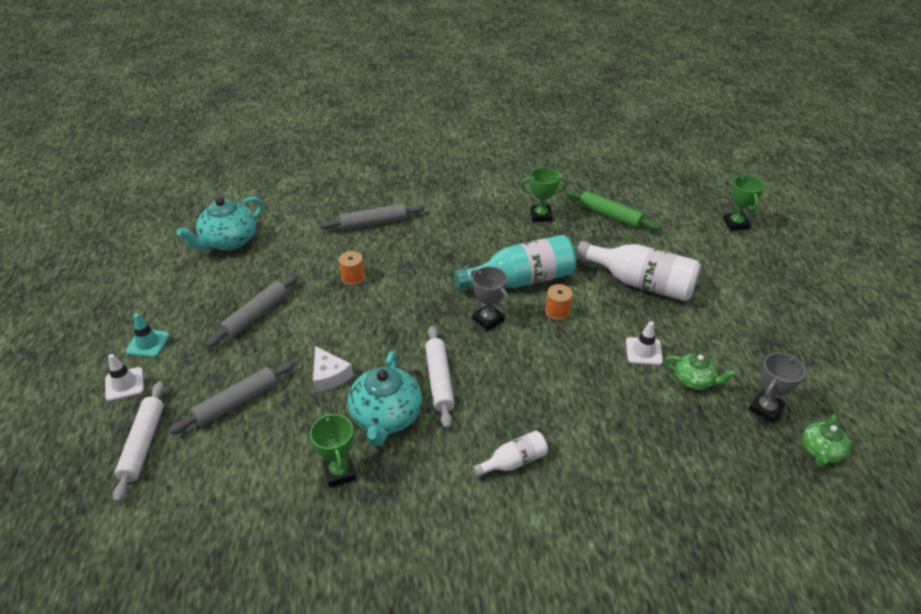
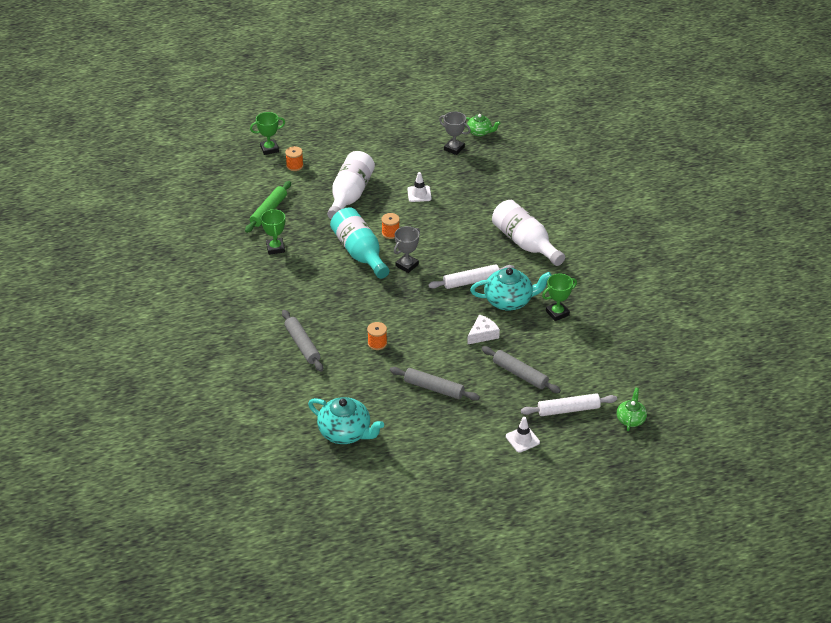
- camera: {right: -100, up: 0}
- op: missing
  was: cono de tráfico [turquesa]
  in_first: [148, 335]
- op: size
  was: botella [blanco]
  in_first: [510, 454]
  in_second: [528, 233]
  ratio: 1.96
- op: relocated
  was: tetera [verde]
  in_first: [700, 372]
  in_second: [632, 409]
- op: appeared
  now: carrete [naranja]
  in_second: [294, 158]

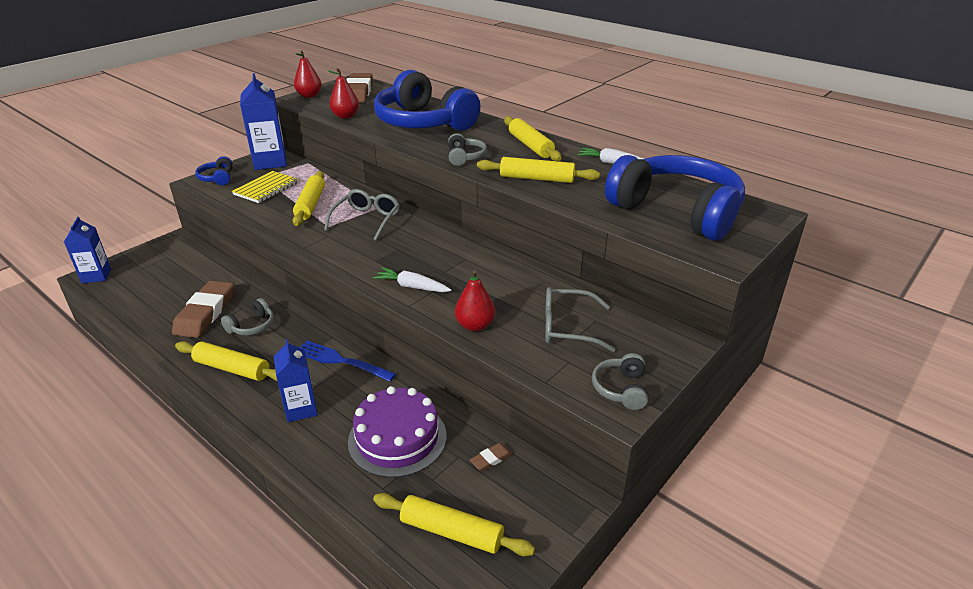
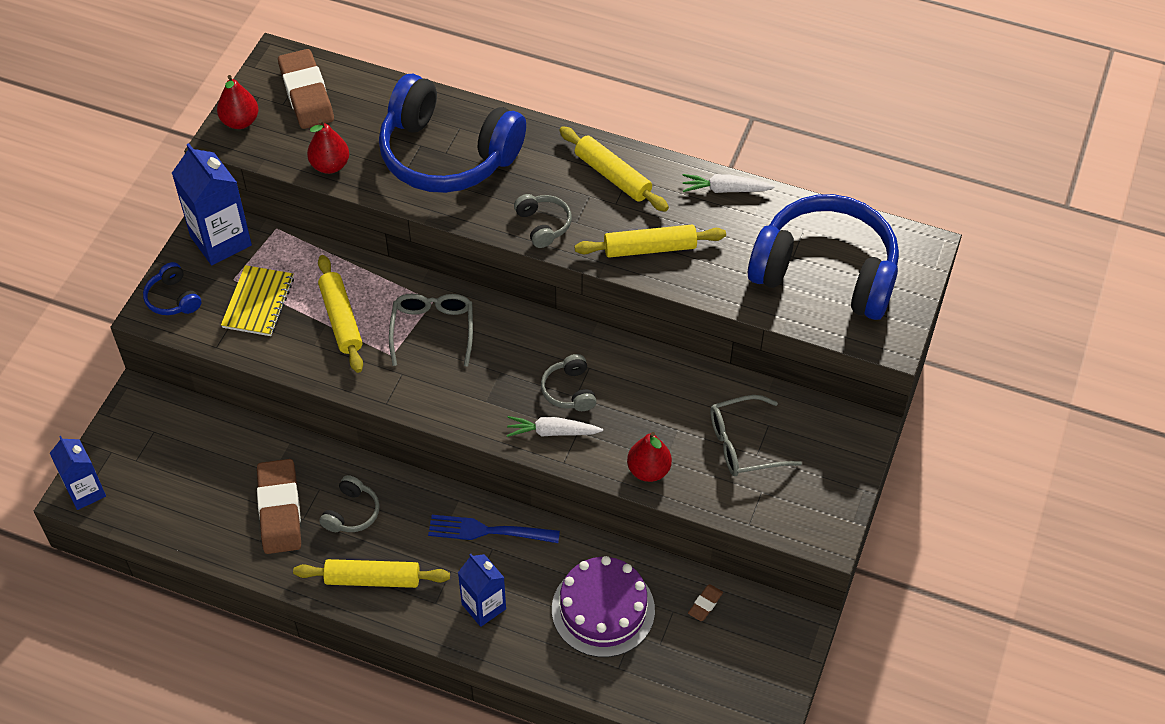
- camera: {right: -20, up: 20}
- op: missing
  was: rodillo [amarillo]
  in_first: [454, 524]
- op: relocated
  was: auriculares [gris]
  in_first: [620, 381]
  in_second: [569, 382]

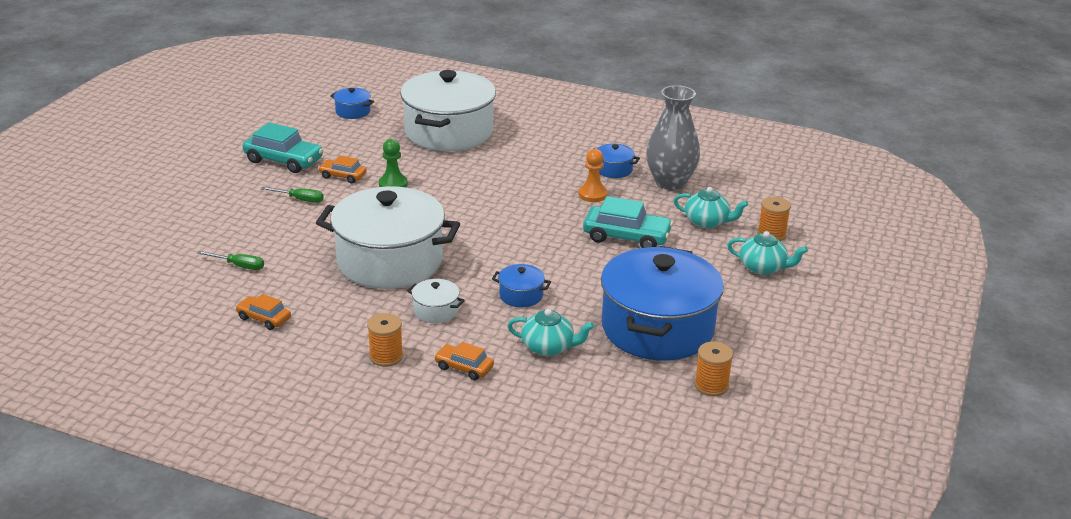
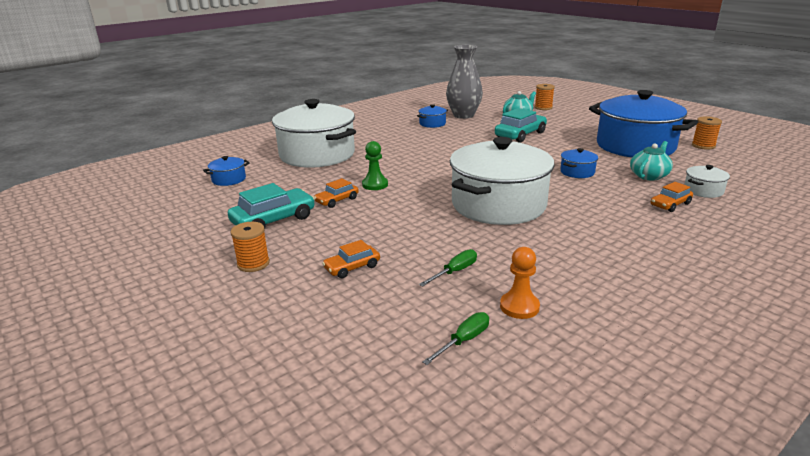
- camera: {right: -60, up: -5}
- op: relocated
  was: coche [naranja]
  in_first: [263, 312]
  in_second: [351, 259]
- op: relocated
  was: destornillador [verde]
  in_first: [292, 195]
  in_second: [455, 338]
- op: relocated
  was: carrete [naranja]
  in_first: [385, 340]
  in_second: [250, 247]
- op: relocated
  was: olla [blanco]
  in_first: [436, 301]
  in_second: [707, 181]
- op: relocated
  was: peón [naranja]
  in_first: [593, 175]
  in_second: [520, 283]
- op: missing
  was: tetera [turquesa]
  in_first: [767, 253]

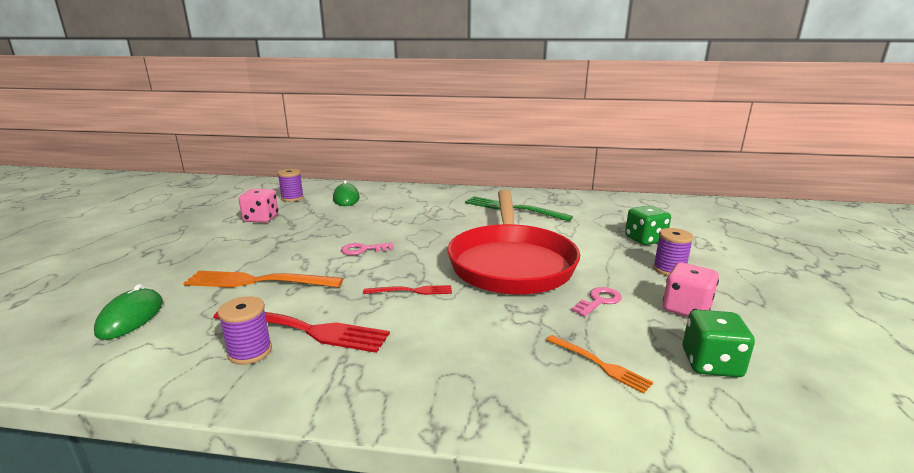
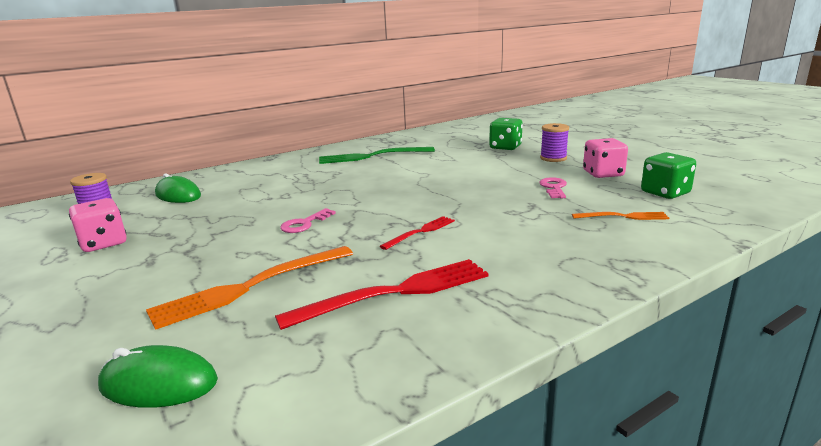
- camera: {right: -40, up: 0}
- op: spun
  was: ratón [verde]
  in_first: [128, 312]
  in_second: [158, 376]
  clockwise: -45
- op: missing
  was: carrete [morado]
  in_first: [245, 330]
- op: missing
  was: sartén [rojo]
  in_first: [513, 242]

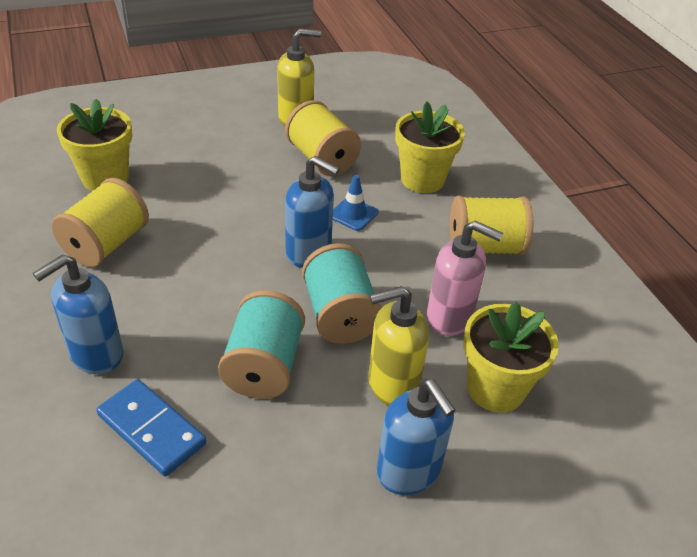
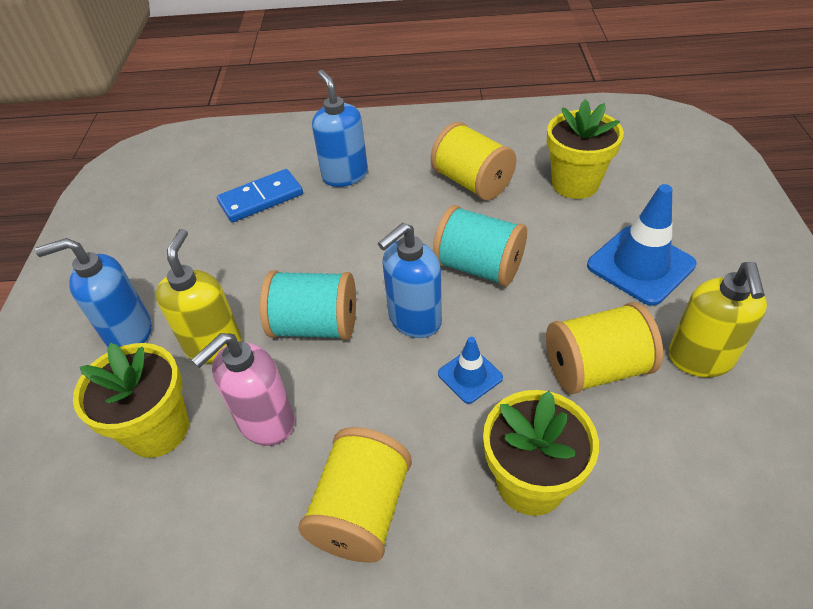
- camera: {right: 115, up: 5}
- op: relocated
  was: carrete [turquesa]
  in_first: [261, 344]
  in_second: [480, 245]
- op: appeared
  now: cono de tráfico [azul]
  in_second: [642, 245]

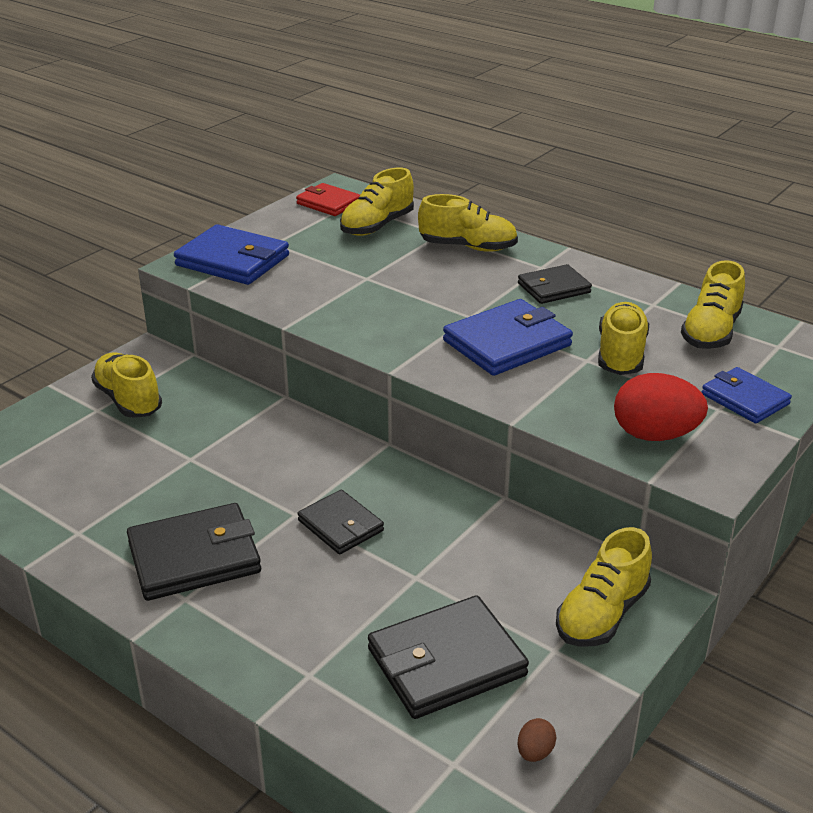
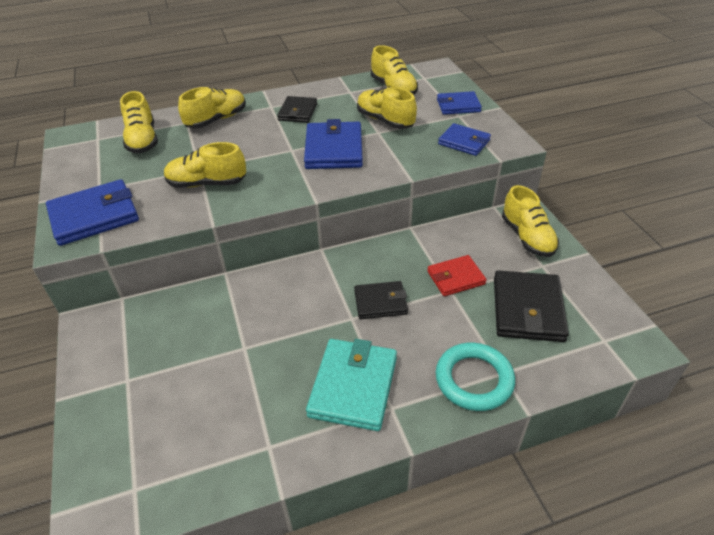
- camera: {right: -55, up: 10}
- op: relocated
  was: zapato [amarillo]
  in_first: [126, 385]
  in_second: [205, 165]
- op: colour
  was: cartera [negro]
  now: cartera [turquesa]
  in_first: [194, 552]
  in_second: [351, 385]
- op: relocated
  was: cartera [rojo]
  in_first: [328, 199]
  in_second: [457, 275]
- op: missing
  was: huevo [marrón]
  in_first: [537, 740]
- op: exchanged
  was: huevo [rojo]
  now: cartera [azul]
  in_first: [661, 407]
  in_second: [464, 139]
- op: appeared
  now: anillo [turquesa]
  in_second: [475, 377]

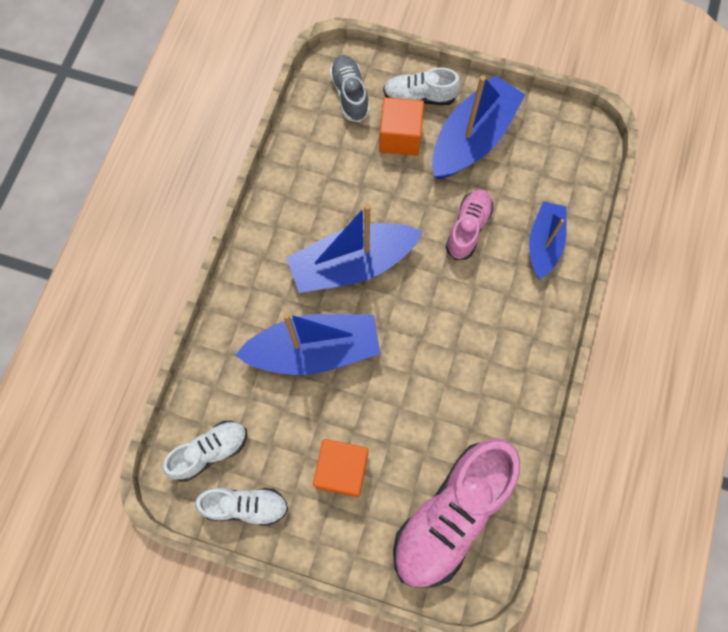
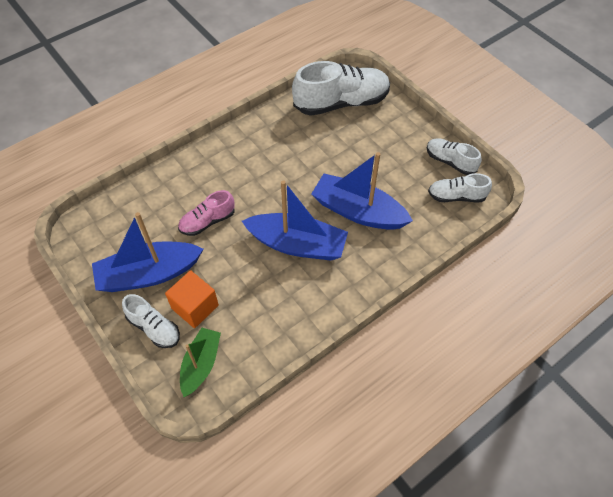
- camera: {right: -145, up: -15}
- op: missing
  was: cubo [naranja]
  in_first: [340, 468]
- op: exchanged
  was: zapato [gris]
  now: barco [verde]
  in_first: [349, 88]
  in_second: [200, 362]
- op: colour
  was: zapato [rosa]
  now: zapato [blanco]
  in_first: [456, 513]
  in_second: [341, 88]
- op: missing
  was: barco [azul]
  in_first: [548, 240]

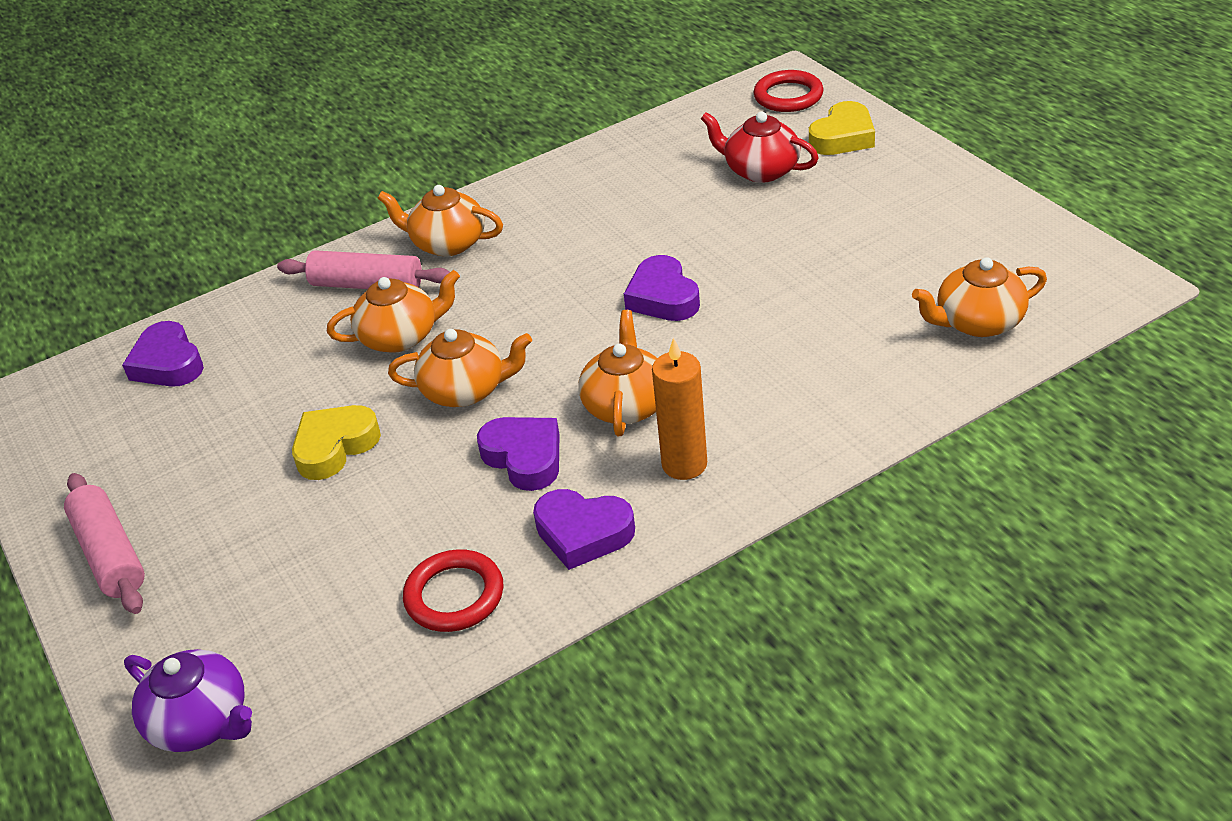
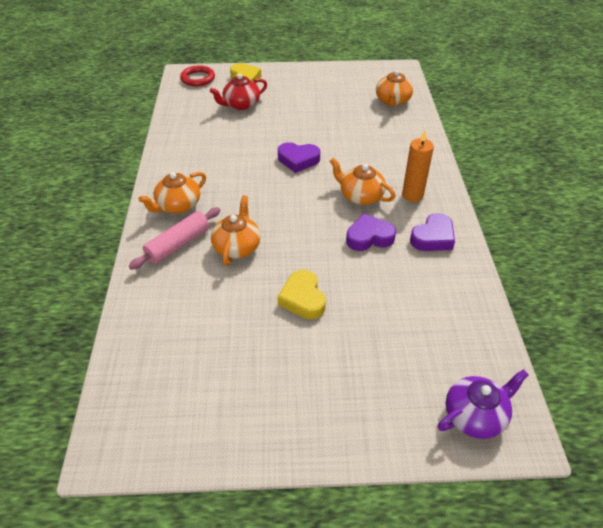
- camera: {right: -65, up: 5}
- op: missing
  was: rodillo [rosa]
  in_first: [104, 543]
- op: missing
  was: corazón [morado]
  in_first: [163, 354]
- op: missing
  was: tetera [naranja]
  in_first: [460, 368]
- op: missing
  was: anillo [rojo]
  in_first: [453, 590]

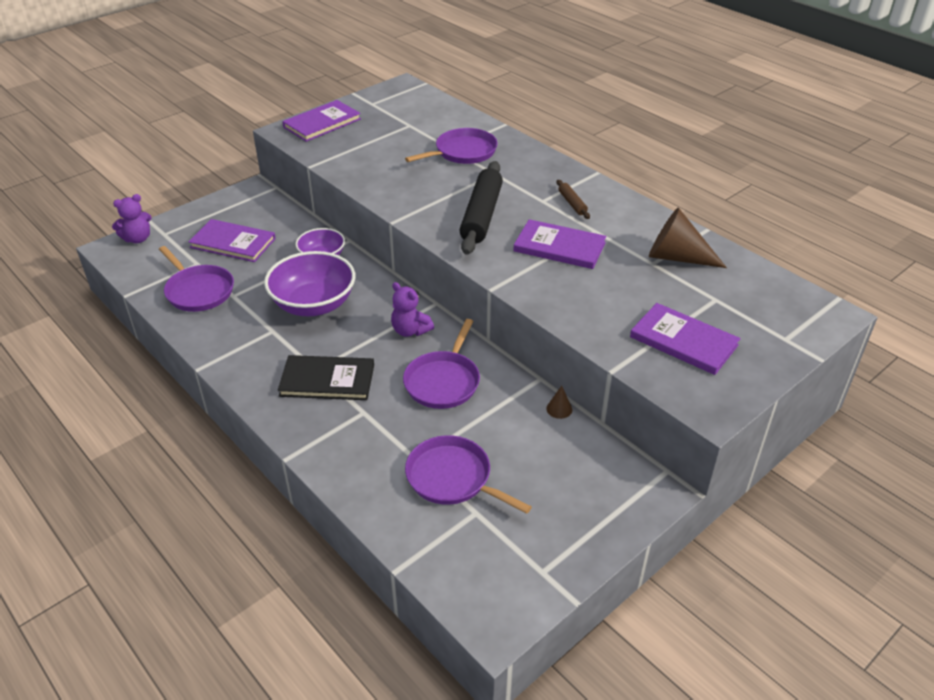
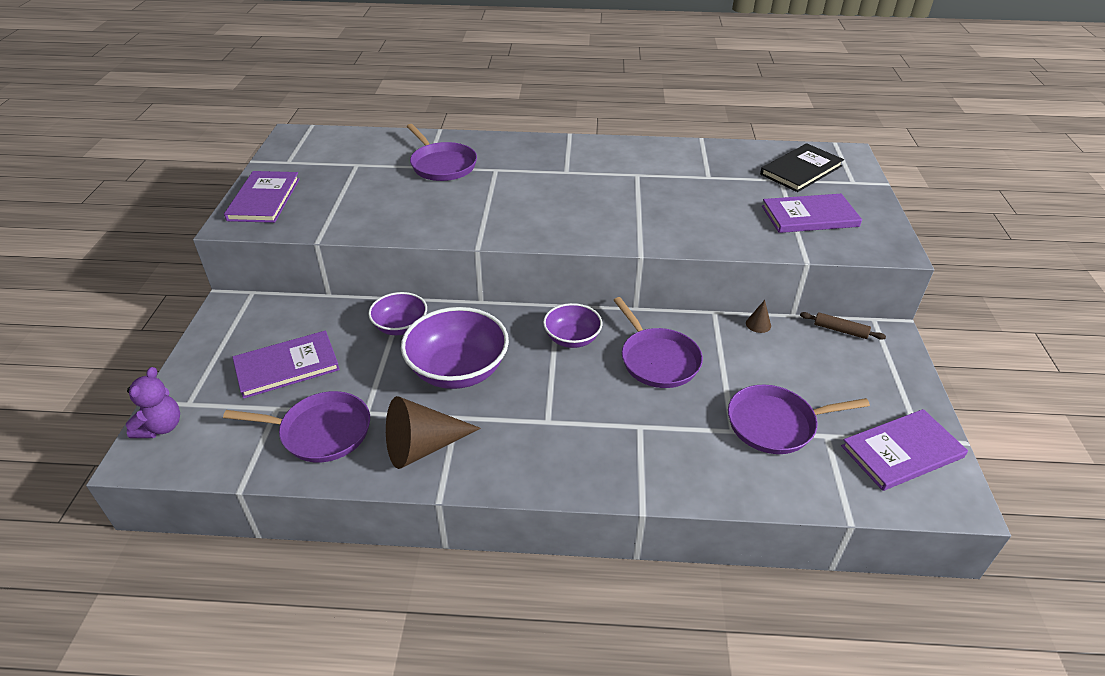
- camera: {right: -45, up: 0}
- op: relocated
  was: libro [negro]
  in_first: [326, 377]
  in_second: [802, 167]
- op: exchanged
  was: osito [morado]
  now: cuenco [morado]
  in_first: [412, 309]
  in_second: [572, 325]
- op: spun
  was: sartén [morado]
  in_first: [451, 146]
  in_second: [441, 152]
  clockwise: 135
- op: missing
  was: rodillo [negro]
  in_first: [481, 208]
- op: relocated
  was: libro [morado]
  in_first: [559, 244]
  in_second: [904, 450]
- op: relocated
  was: rodillo [marrón]
  in_first: [573, 199]
  in_second: [843, 326]
- op: relocated
  was: cono [marrón]
  in_first: [688, 238]
  in_second: [433, 432]

